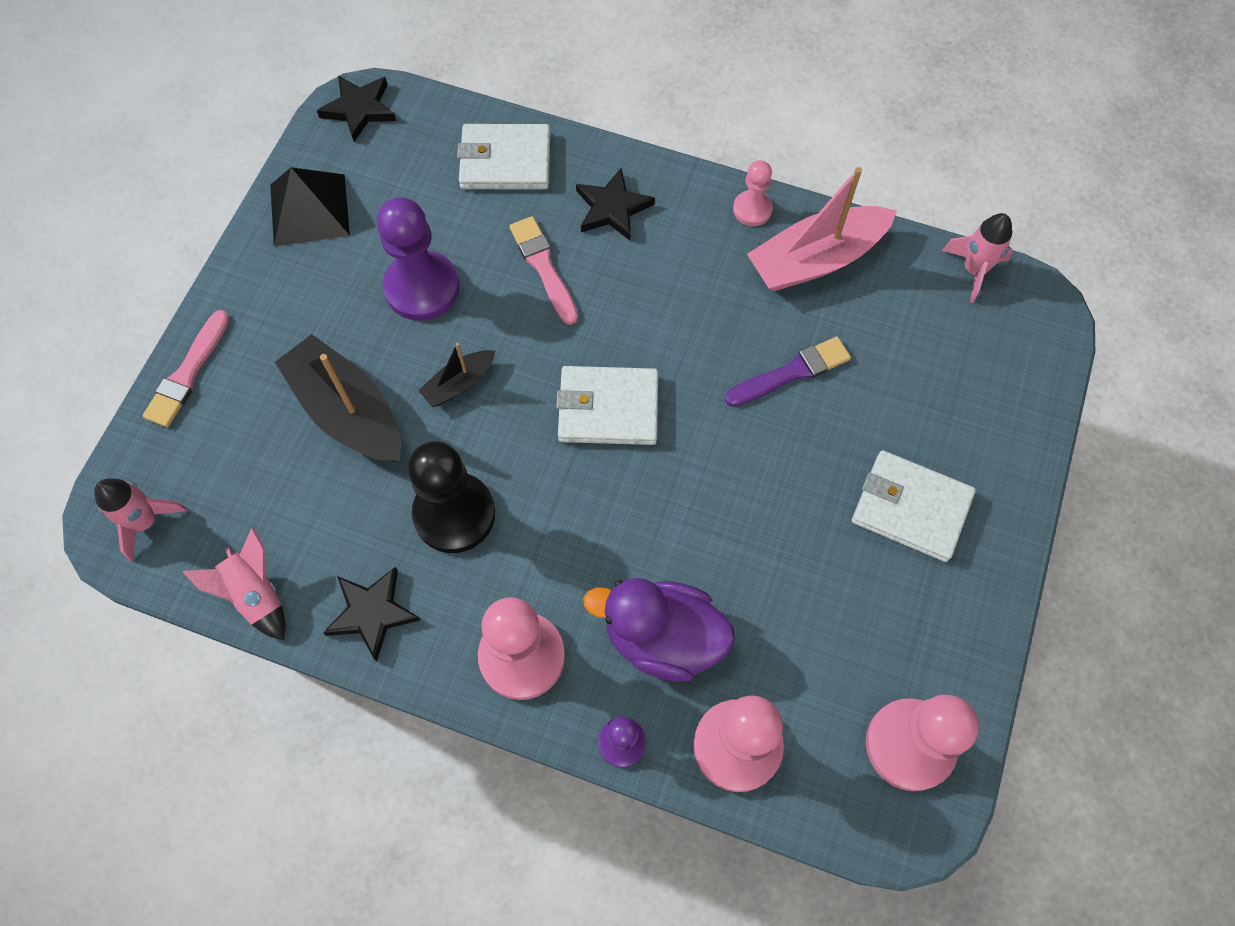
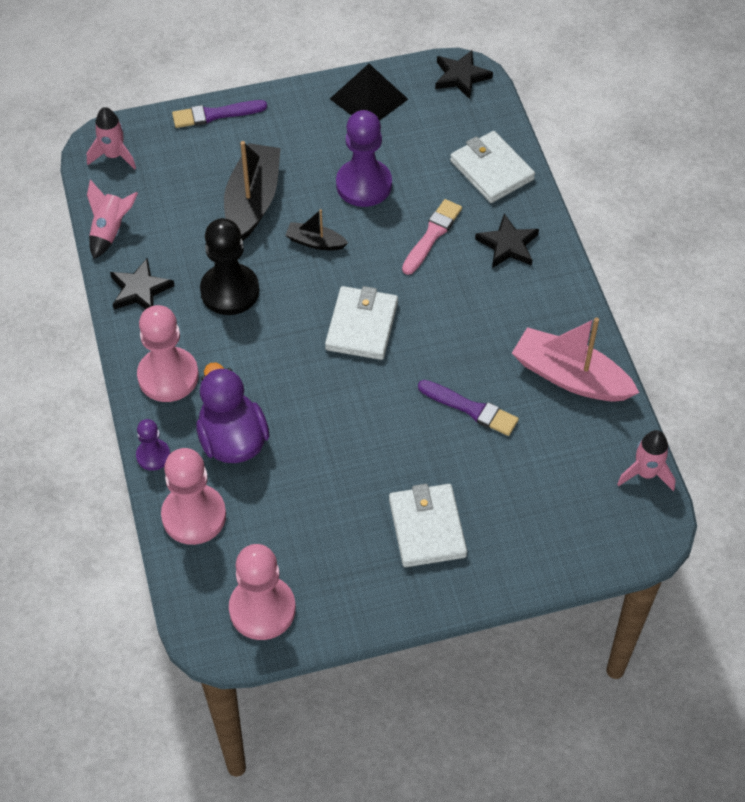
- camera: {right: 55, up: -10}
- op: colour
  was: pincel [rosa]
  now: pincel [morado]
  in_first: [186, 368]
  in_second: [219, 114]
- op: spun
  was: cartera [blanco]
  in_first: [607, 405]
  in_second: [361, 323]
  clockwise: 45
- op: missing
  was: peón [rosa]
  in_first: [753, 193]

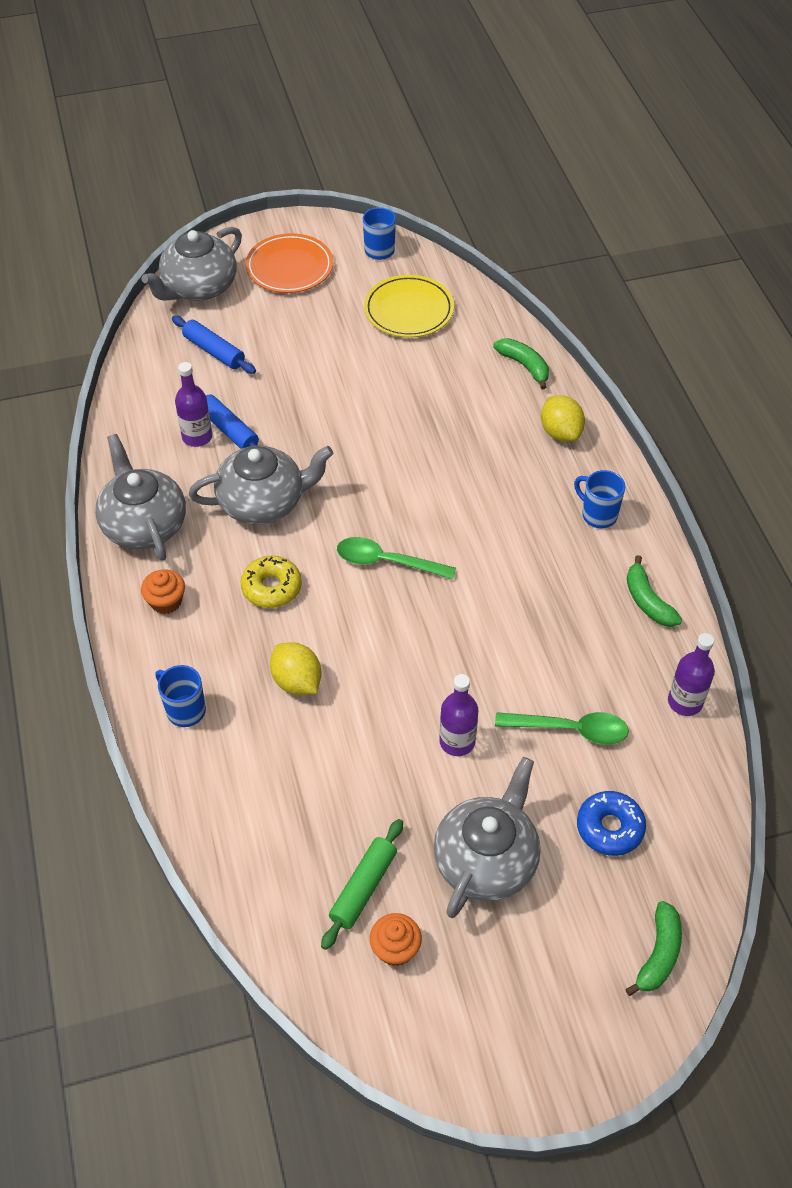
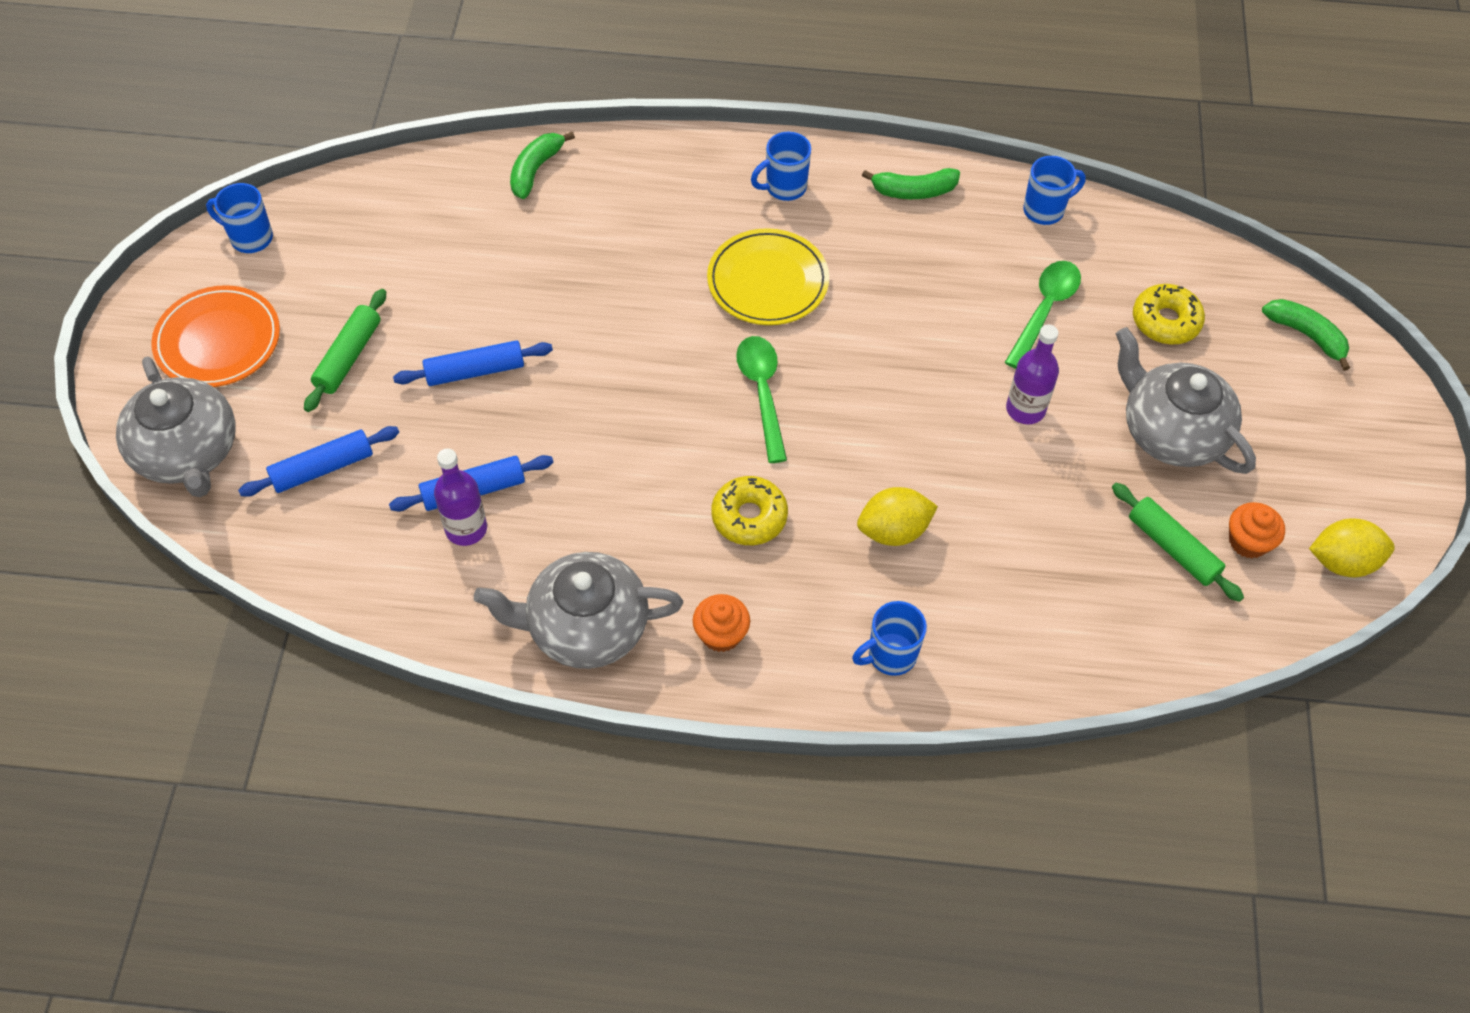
- camera: {right: -70, up: 5}
- op: missing
  was: tetera [gris]
  in_first: [261, 485]
- op: spun
  was: cuchara [verde]
  in_first: [396, 558]
  in_second: [761, 399]
  clockwise: 135
- op: relocated
  was: plato [amarillo]
  in_first: [409, 306]
  in_second: [768, 276]
- op: spun
  was: plátano [verde]
  in_first: [521, 364]
  in_second: [542, 165]
  clockwise: -45
- op: relocated
  was: limón [amarillo]
  in_first: [563, 418]
  in_second: [1352, 547]
- op: colour
  was: rosquilla [azul]
  now: rosquilla [amarillo]
  in_first: [611, 823]
  in_second: [1169, 314]
- op: exchanged
  was: botella [morado]
  now: taza [azul]
  in_first: [691, 674]
  in_second: [1054, 190]
- op: appeared
  now: rodillo [verde]
  in_second: [345, 350]
- op: appeared
  now: rodillo [azul]
  in_second: [473, 363]

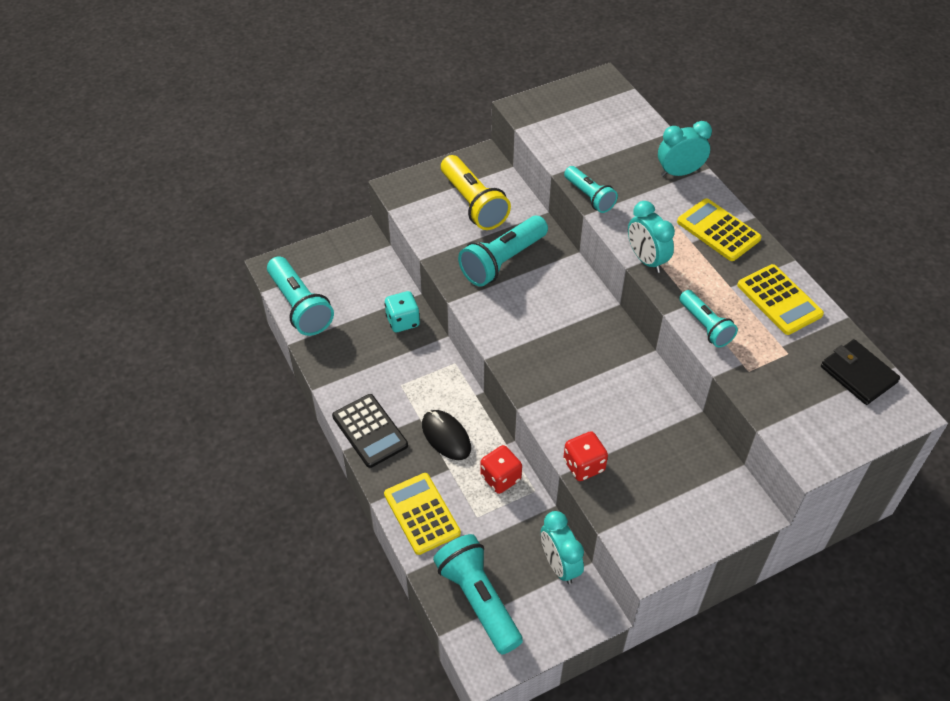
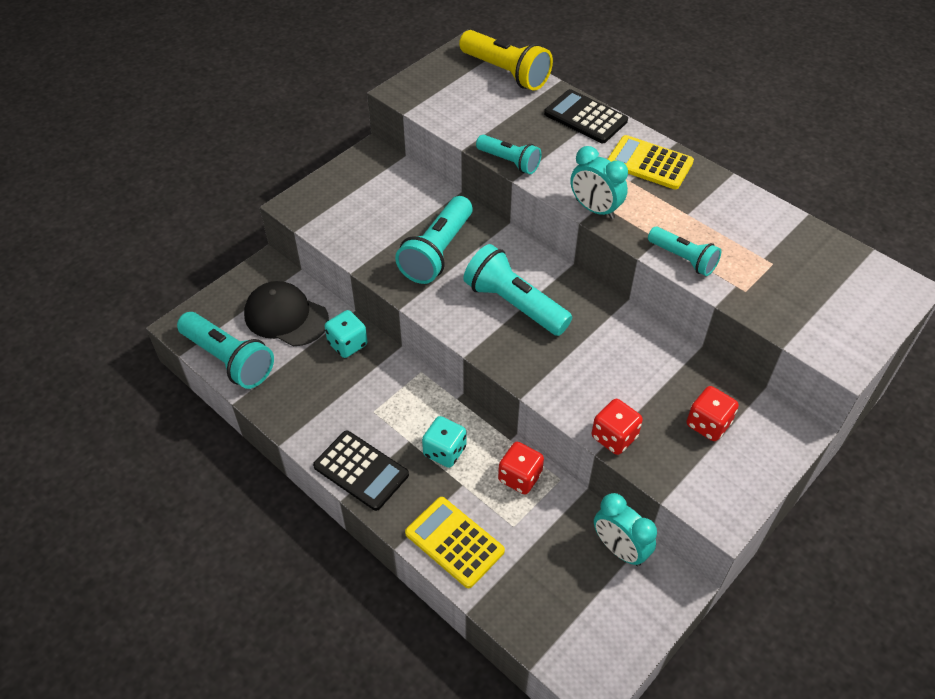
- camera: {right: -20, up: 0}
- op: exchanged
  was: ratón [negro]
  now: dado [turquesa]
  in_first: [446, 435]
  in_second: [444, 442]
- op: relocated
  was: lámpara de mano [turquesa]
  in_first: [478, 594]
  in_second: [517, 290]
- op: relocated
  was: lámpara de mano [amarillo]
  in_first: [476, 192]
  in_second: [506, 60]
- op: exchanged
  was: despertador [turquesa]
  now: calculadora [negro]
  in_first: [685, 149]
  in_second: [586, 116]
- op: missing
  was: calculadora [amarillo]
  in_first: [780, 299]
- op: missing
  was: cartera [negro]
  in_first: [860, 372]
- op: appeared
  now: gorra [negro]
  in_second: [286, 313]
- op: appeared
  now: dado [rojo]
  in_second: [712, 413]

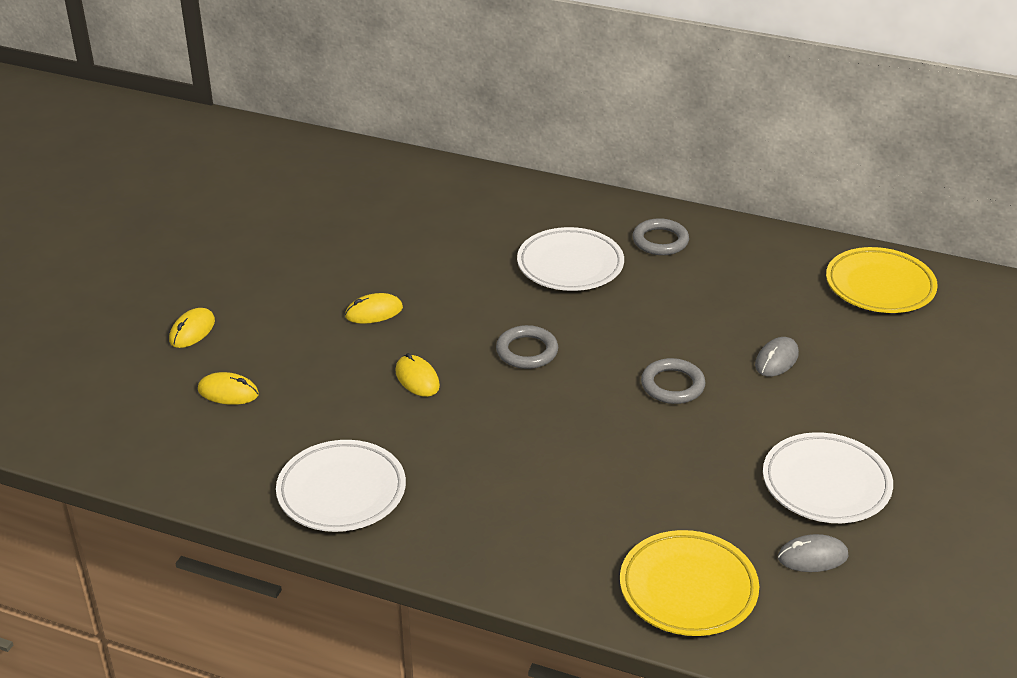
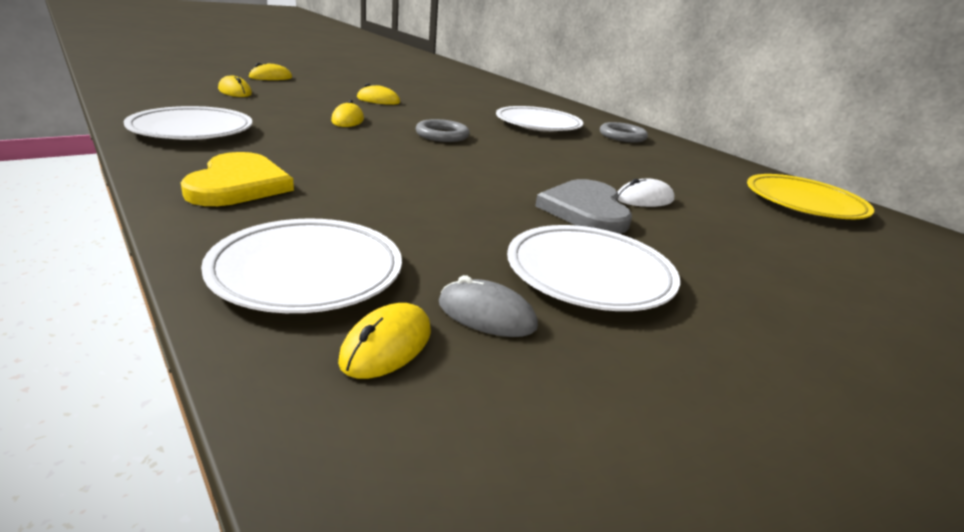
- camera: {right: 30, up: -10}
- op: colour
  was: plato [amarillo]
  now: plato [blanco]
  in_first: [689, 583]
  in_second: [301, 265]
- op: missing
  was: anillo [gris]
  in_first: [673, 381]
- op: colour
  was: ratón [gris]
  now: ratón [blanco]
  in_first: [777, 357]
  in_second: [646, 192]
- op: appeared
  now: corazón [amarillo]
  in_second: [237, 179]
- op: appeared
  now: ratón [amarillo]
  in_second: [384, 341]
- op: appeared
  now: corazón [gris]
  in_second: [583, 206]

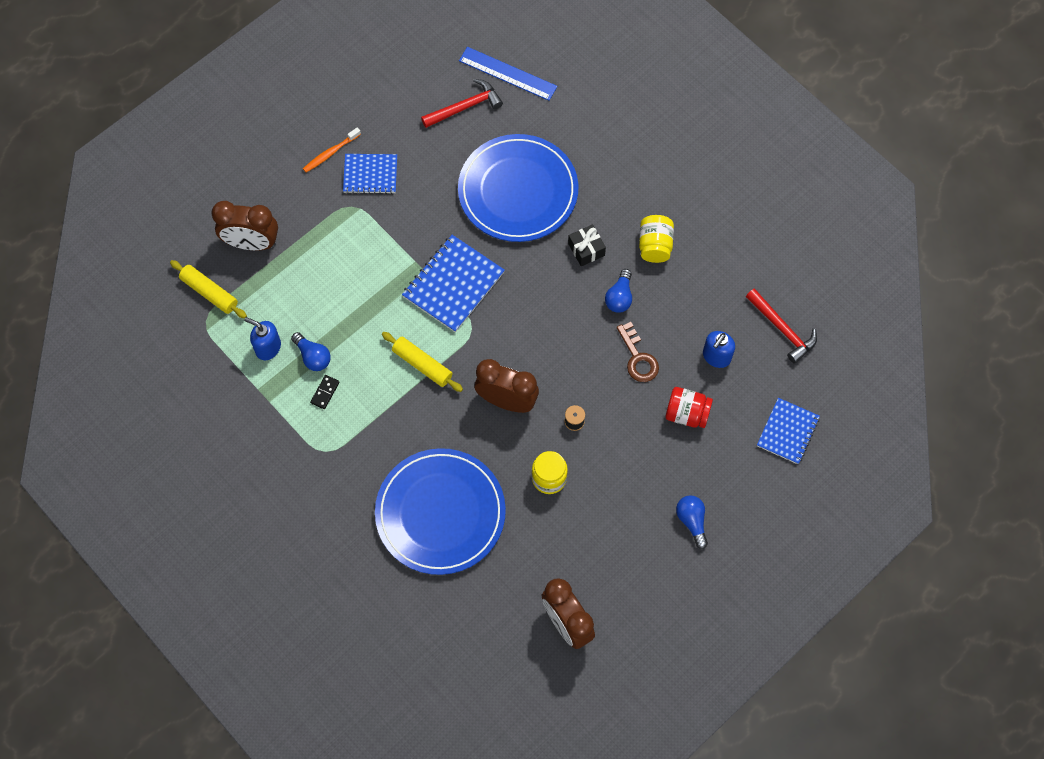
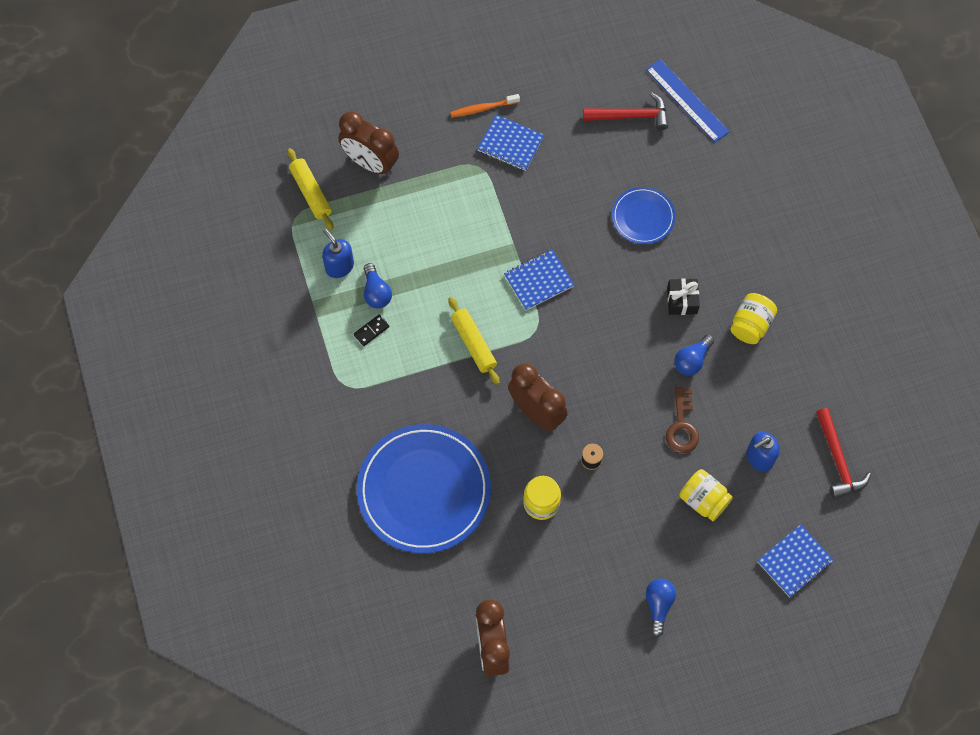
- camera: {right: 25, up: 0}
- op: size
  was: cuaderno [azul]
  in_first: [453, 283]
  in_second: [539, 279]
  ratio: 0.65
- op: size
  was: plato [azul]
  in_first: [518, 188]
  in_second: [643, 215]
  ratio: 0.51
- op: colour
  was: tarro [rojo]
  now: tarro [amarillo]
  in_first: [689, 407]
  in_second: [706, 495]

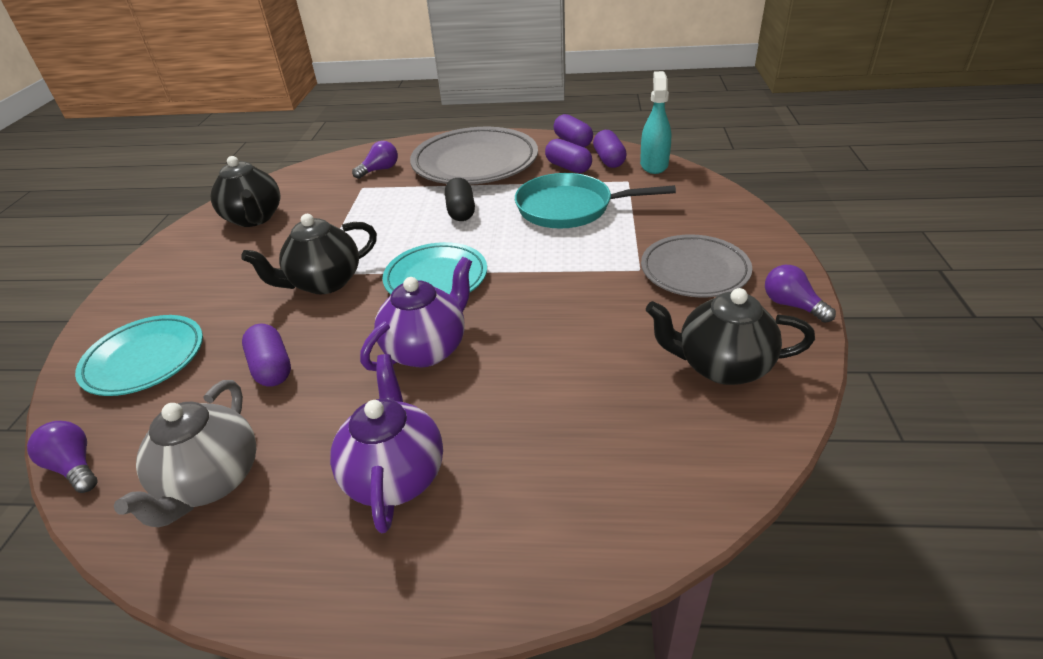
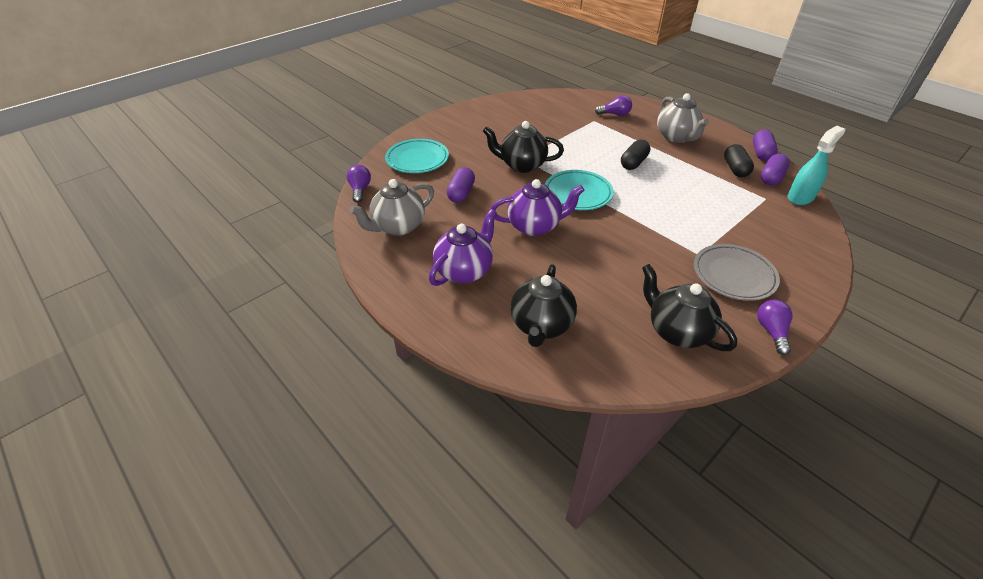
- camera: {right: 40, up: 5}
- op: relocated
  was: tetera [negro]
  in_first: [245, 191]
  in_second: [543, 305]
- op: exchanged
  was: plato [gris]
  now: tetera [gris]
  in_first: [474, 156]
  in_second: [683, 118]
- op: missing
  was: sartén [turquesa]
  in_first: [595, 201]
- op: colour
  was: cápsula [morado]
  now: cápsula [negro]
  in_first: [568, 156]
  in_second: [739, 160]

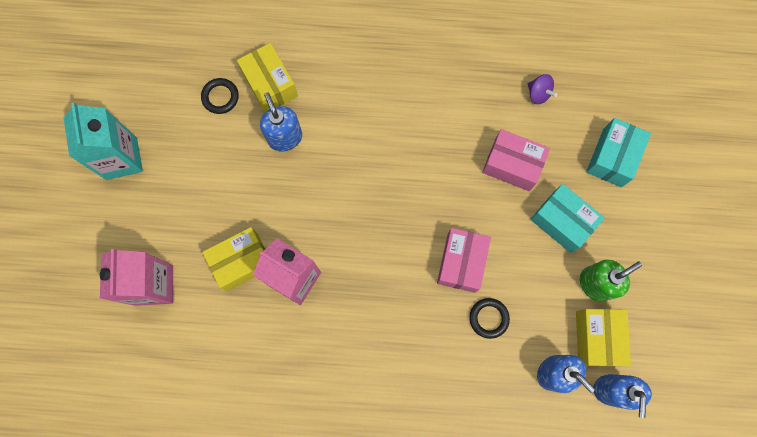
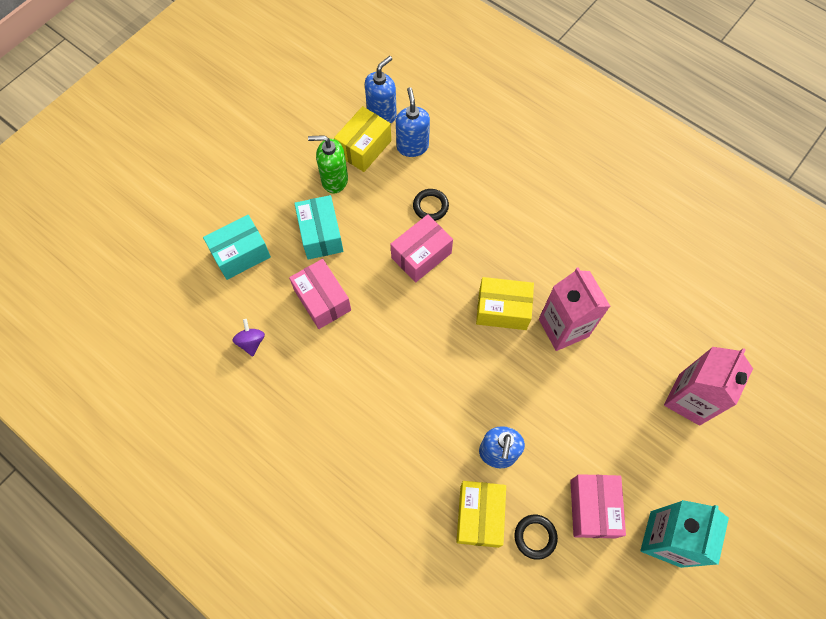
- camera: {right: -145, up: -10}
- op: relocated
  was: caja [amarillo]
  in_first: [233, 259]
  in_second: [505, 303]
- op: appeared
  now: caja [rosa]
  in_second: [598, 506]

